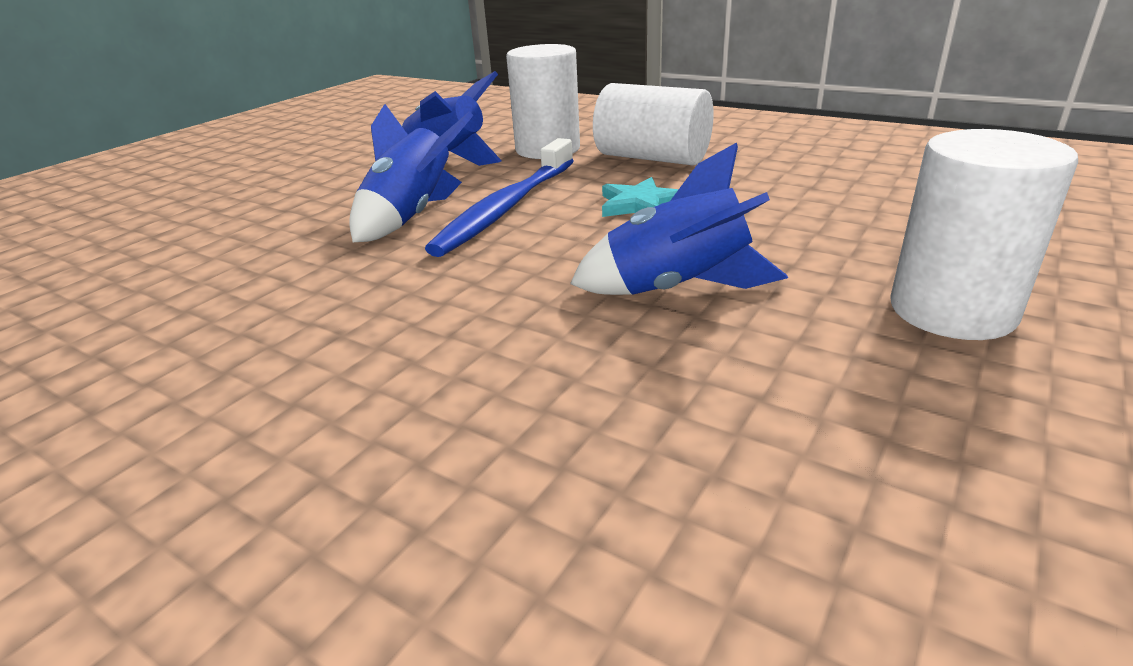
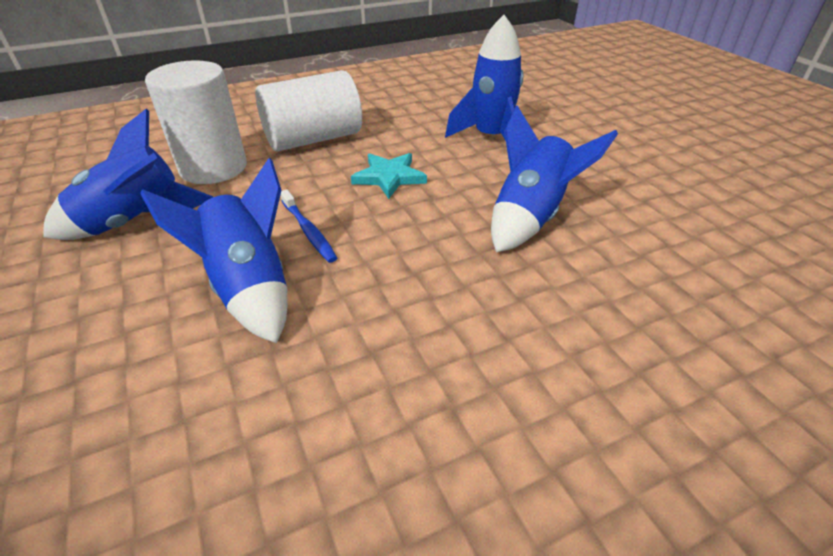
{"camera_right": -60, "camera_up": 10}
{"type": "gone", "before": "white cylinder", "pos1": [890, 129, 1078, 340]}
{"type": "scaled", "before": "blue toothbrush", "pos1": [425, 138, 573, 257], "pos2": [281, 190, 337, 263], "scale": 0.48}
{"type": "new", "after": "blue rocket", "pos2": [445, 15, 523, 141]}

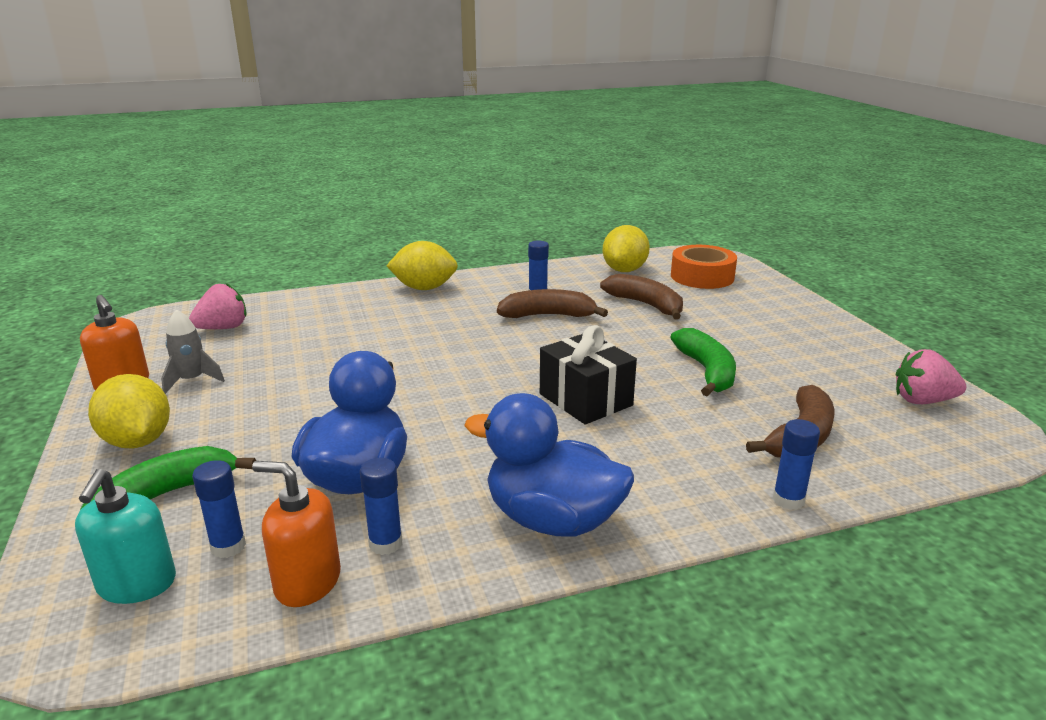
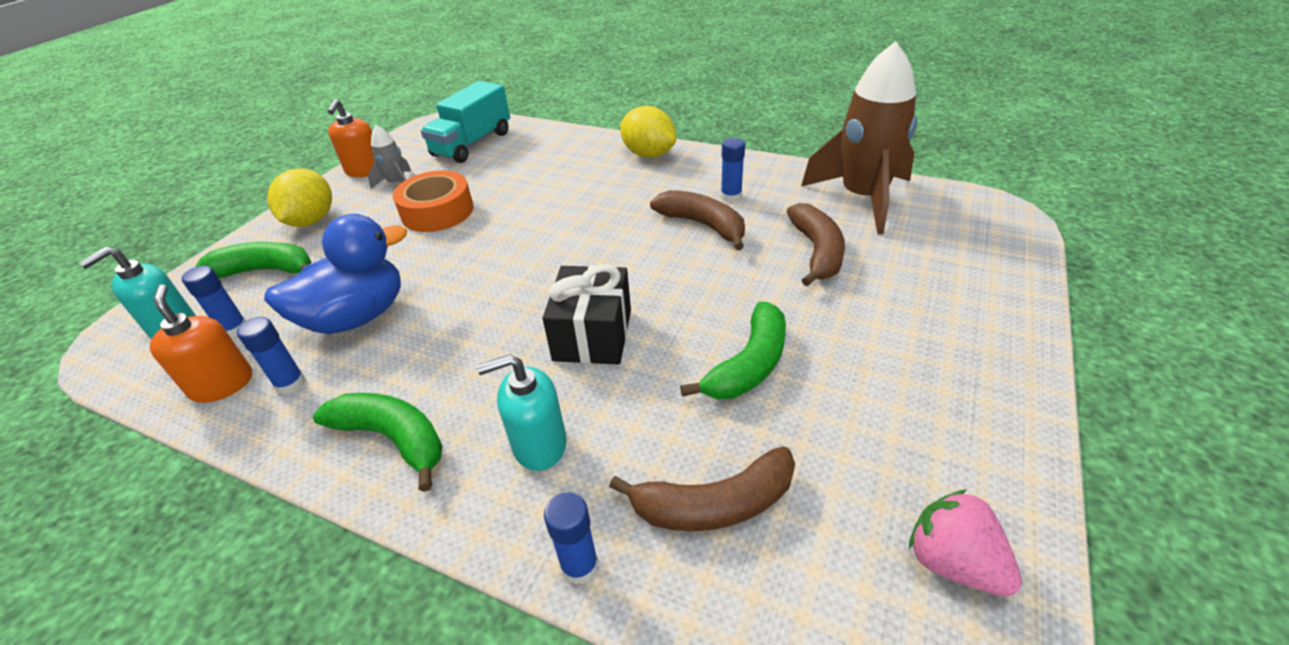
{"camera_right": 45, "camera_up": 15}
{"type": "swapped", "before": "yellow lemon", "after": "brown rocket", "pos1": [602, 225, 650, 272], "pos2": [801, 41, 918, 235]}
{"type": "shifted", "before": "orange tape", "pos1": [671, 245, 737, 289], "pos2": [393, 171, 474, 232]}
{"type": "swapped", "before": "pink strawberry", "after": "turquoise truck", "pos1": [189, 283, 247, 329], "pos2": [421, 81, 510, 163]}
{"type": "swapped", "before": "blue duck", "after": "green banana", "pos1": [464, 393, 634, 537], "pos2": [313, 393, 442, 492]}
{"type": "new", "after": "turquoise soap dispenser", "pos2": [477, 354, 567, 471]}

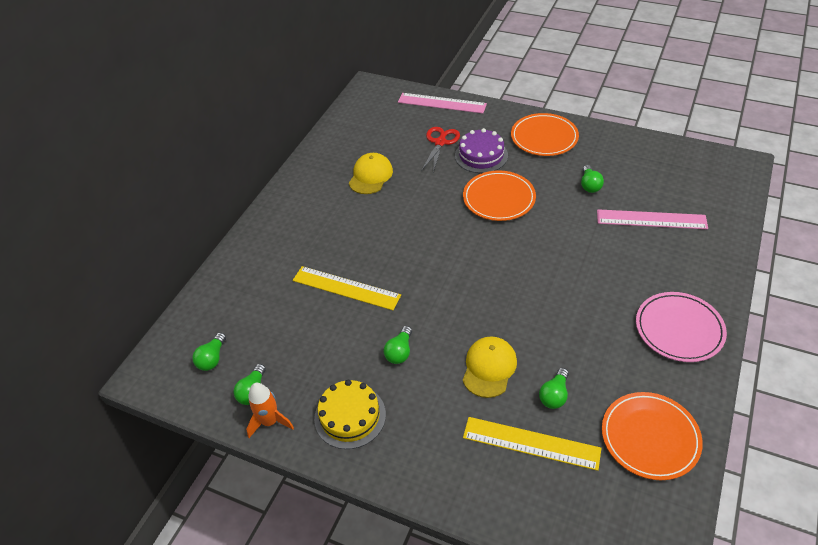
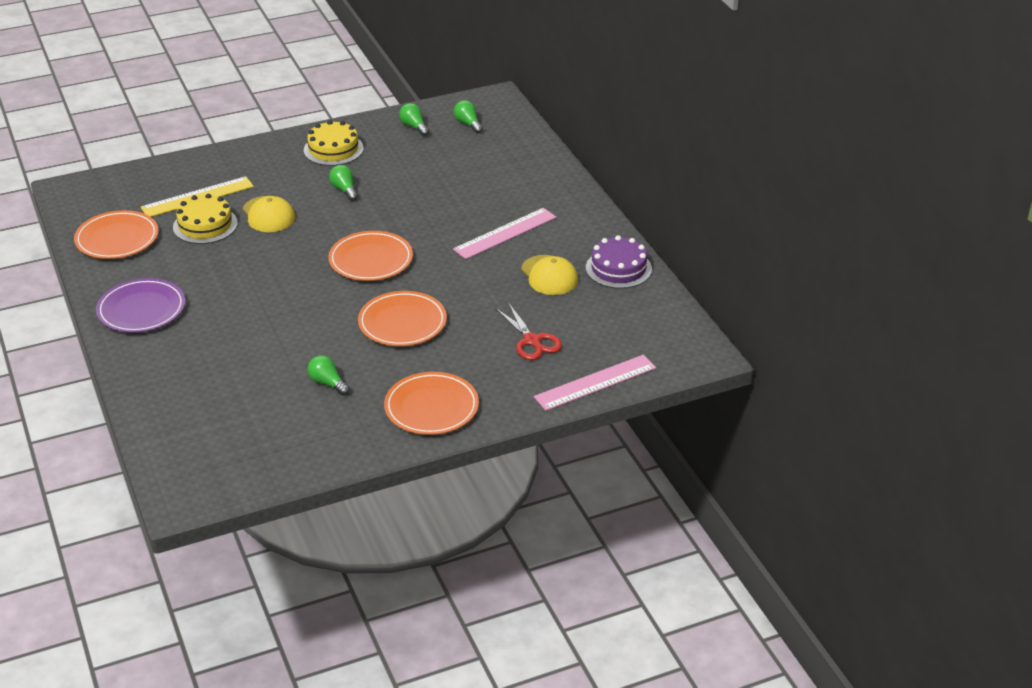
{"camera_right": 130, "camera_up": -10}
{"type": "shifted", "before": "purple cake", "pos1": [455, 128, 508, 173], "pos2": [586, 235, 652, 289]}
{"type": "shifted", "before": "pink ruler", "pos1": [597, 209, 708, 229], "pos2": [453, 208, 557, 259]}
{"type": "gone", "before": "yellow ruler", "pos1": [293, 266, 401, 310]}
{"type": "repainted", "before": "pink plate", "after": "purple plate", "pos1": [636, 292, 727, 362], "pos2": [96, 278, 185, 333]}
{"type": "swapped", "before": "green light bulb", "after": "yellow cake", "pos1": [539, 368, 569, 409], "pos2": [173, 194, 238, 244]}
{"type": "gone", "before": "orange rocket", "pos1": [246, 383, 294, 438]}
{"type": "new", "after": "orange plate", "pos2": [328, 231, 413, 281]}

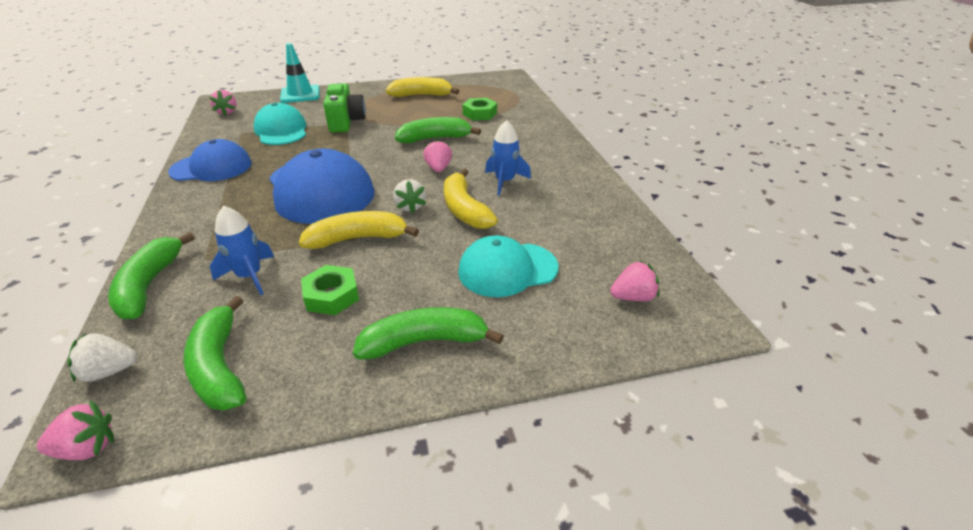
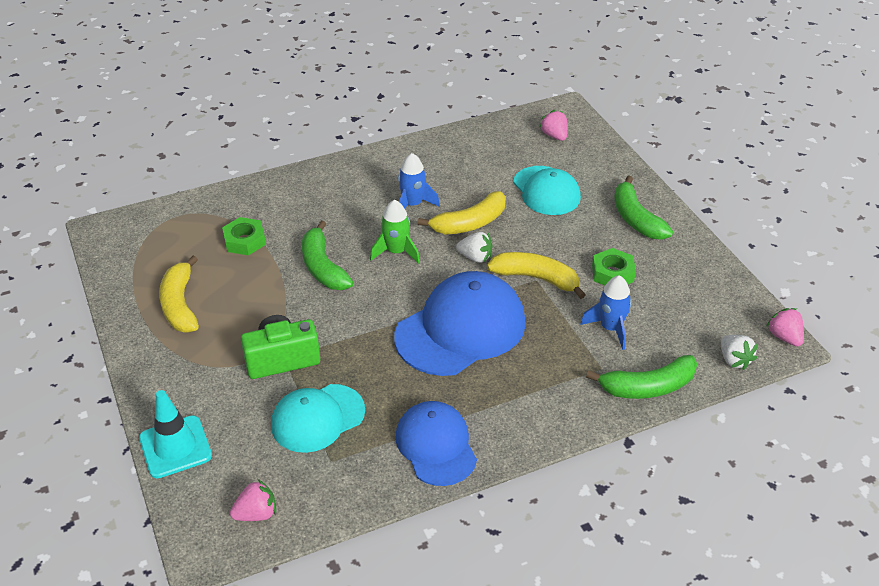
{"camera_right": -100, "camera_up": 5}
{"type": "swapped", "before": "pink strawberry", "after": "green rocket", "pos1": [423, 139, 452, 172], "pos2": [370, 200, 420, 264]}
{"type": "rotated", "before": "white strawberry", "pos1": [393, 179, 426, 213], "pos2": [456, 232, 492, 263], "turn": 45}
{"type": "rotated", "before": "yellow banana", "pos1": [299, 211, 419, 249], "pos2": [487, 252, 586, 299], "turn": 135}
{"type": "gone", "before": "green banana", "pos1": [183, 296, 246, 411]}

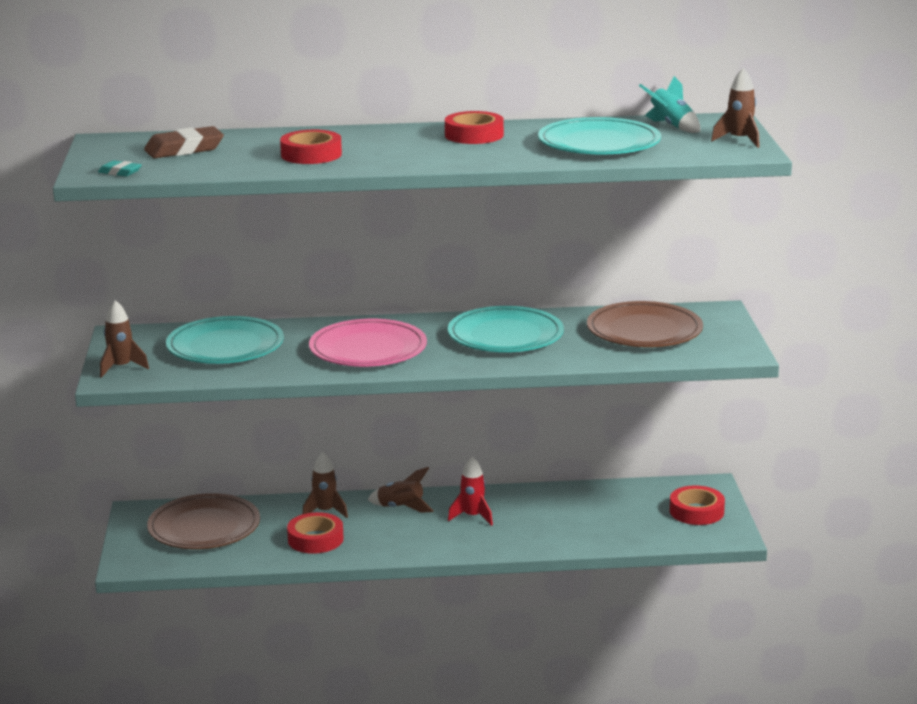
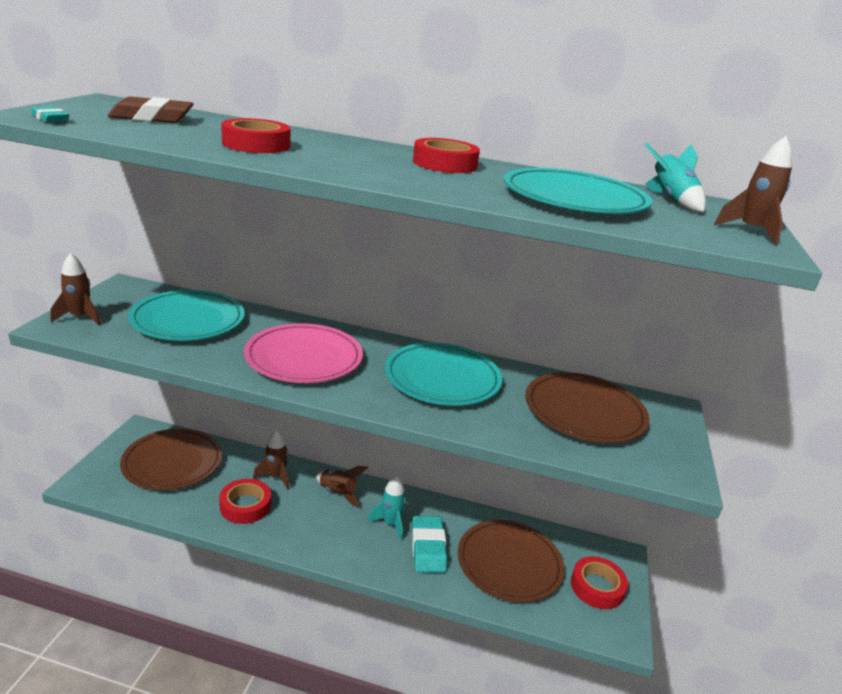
{"camera_right": 15, "camera_up": 5}
{"type": "repainted", "before": "red rocket", "after": "turquoise rocket", "pos1": [448, 457, 493, 526], "pos2": [367, 475, 406, 540]}
{"type": "new", "after": "turquoise eraser", "pos2": [412, 516, 447, 573]}
{"type": "new", "after": "brown plate", "pos2": [458, 520, 564, 603]}

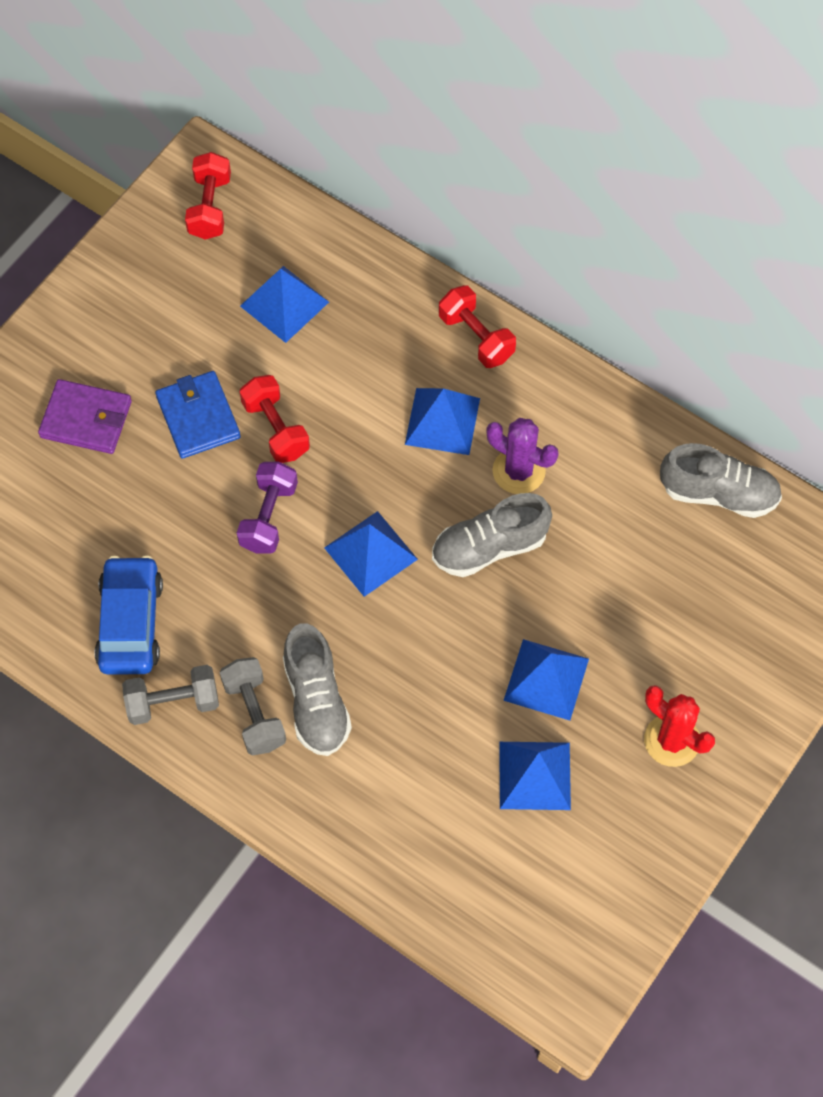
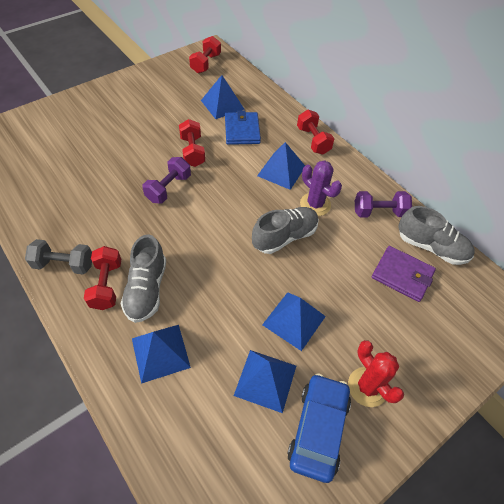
{"camera_right": 15, "camera_up": -10}
{"type": "shifted", "before": "blue wallet", "pos1": [155, 371, 241, 459], "pos2": [225, 110, 261, 145]}
{"type": "shifted", "before": "purple wallet", "pos1": [38, 379, 132, 454], "pos2": [372, 246, 436, 302]}
{"type": "rotated", "before": "grey shoe", "pos1": [432, 493, 552, 577], "pos2": [252, 207, 319, 254], "turn": 150}
{"type": "shifted", "before": "blue pyramid", "pos1": [324, 511, 418, 597], "pos2": [132, 325, 191, 384]}
{"type": "shifted", "before": "blue car", "pos1": [94, 555, 163, 675], "pos2": [287, 373, 351, 483]}
{"type": "repainted", "before": "grey dumbbell", "after": "red dumbbell", "pos1": [220, 657, 286, 755], "pos2": [84, 246, 121, 310]}
{"type": "new", "after": "purple dumbbell", "pos2": [355, 191, 412, 218]}

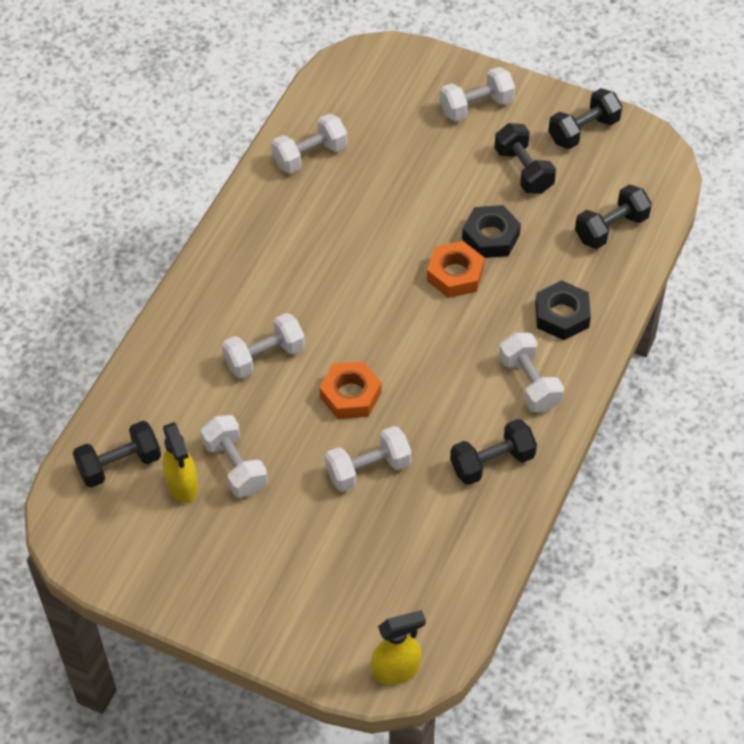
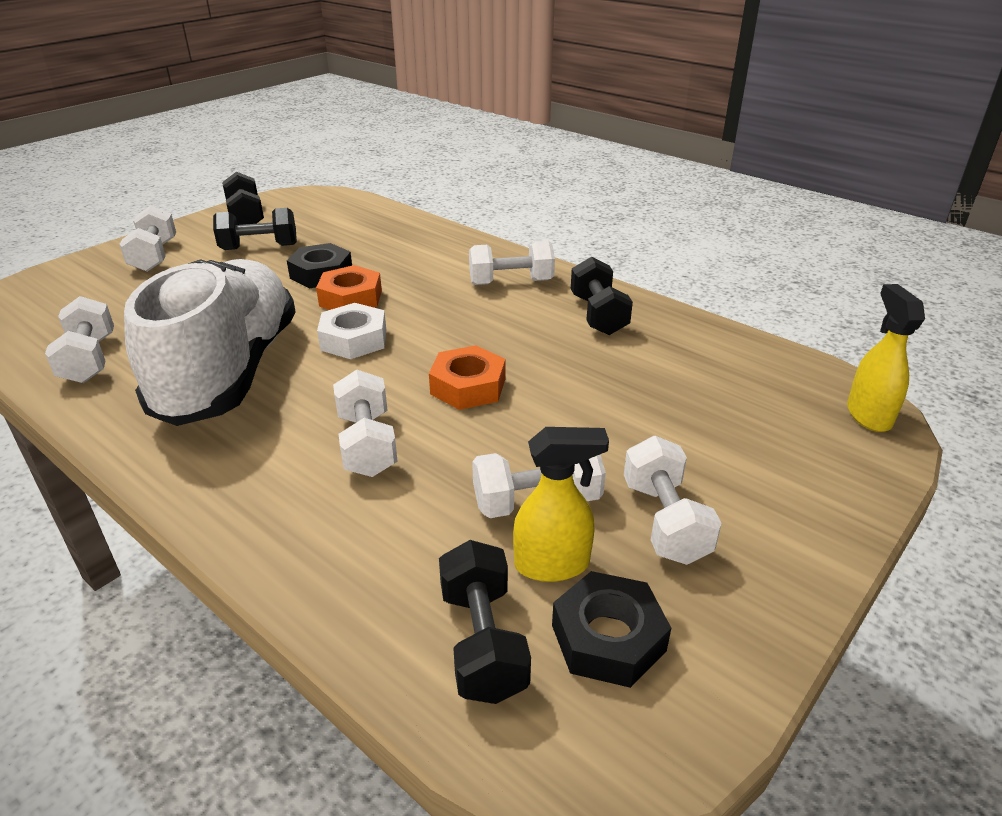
{"camera_right": -75, "camera_up": -20}
{"type": "gone", "before": "black dumbbell", "pos1": [575, 184, 652, 249]}
{"type": "shifted", "before": "black nut", "pos1": [535, 280, 591, 340], "pos2": [552, 571, 671, 688]}
{"type": "shifted", "before": "white dumbbell", "pos1": [325, 426, 412, 492], "pos2": [624, 436, 722, 565]}
{"type": "new", "after": "white shoe", "pos2": [124, 259, 296, 426]}
{"type": "new", "after": "white nut", "pos2": [317, 303, 386, 359]}

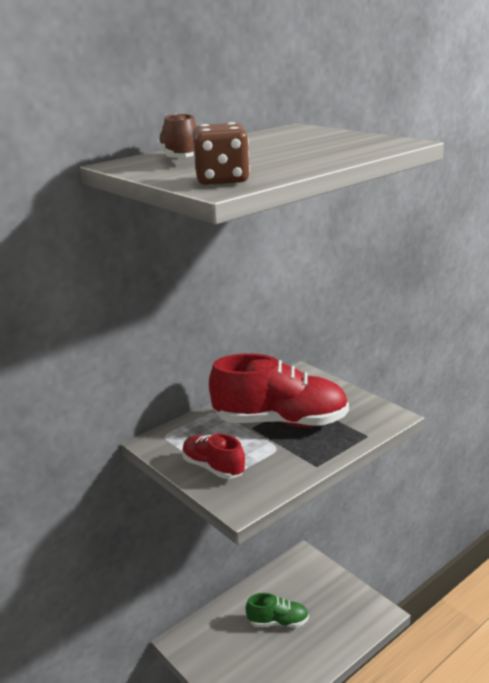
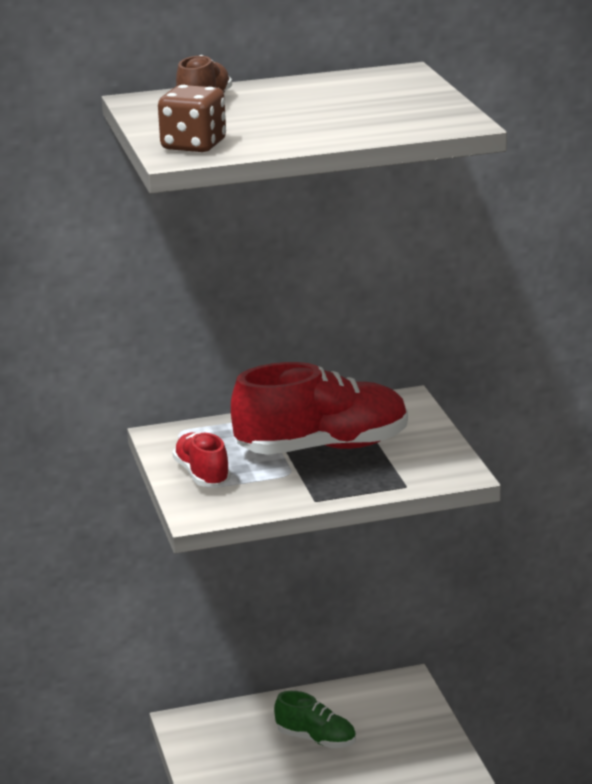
{"camera_right": 25, "camera_up": 0}
{"type": "rotated", "before": "red shoe", "pos1": [209, 353, 349, 427], "pos2": [231, 362, 408, 455], "turn": -45}

